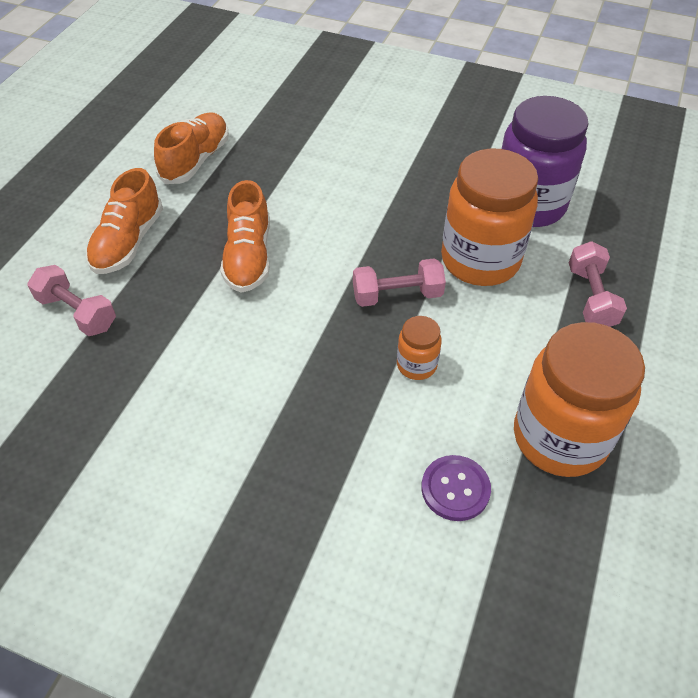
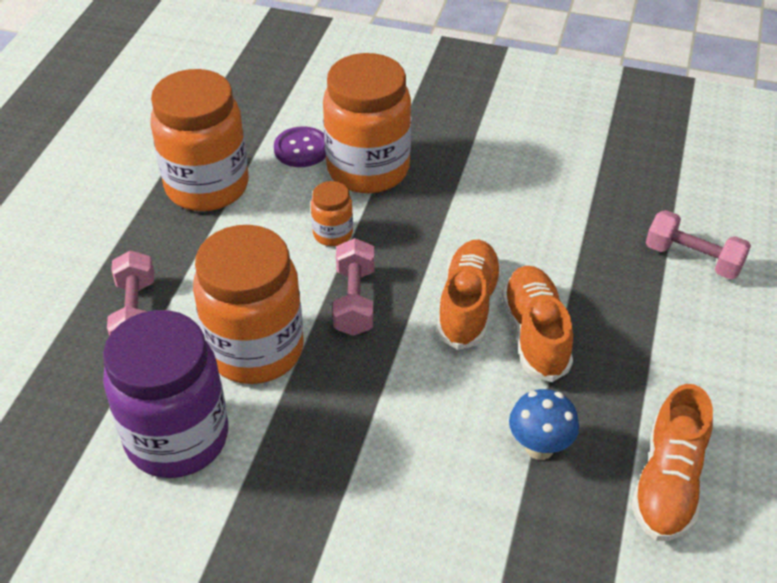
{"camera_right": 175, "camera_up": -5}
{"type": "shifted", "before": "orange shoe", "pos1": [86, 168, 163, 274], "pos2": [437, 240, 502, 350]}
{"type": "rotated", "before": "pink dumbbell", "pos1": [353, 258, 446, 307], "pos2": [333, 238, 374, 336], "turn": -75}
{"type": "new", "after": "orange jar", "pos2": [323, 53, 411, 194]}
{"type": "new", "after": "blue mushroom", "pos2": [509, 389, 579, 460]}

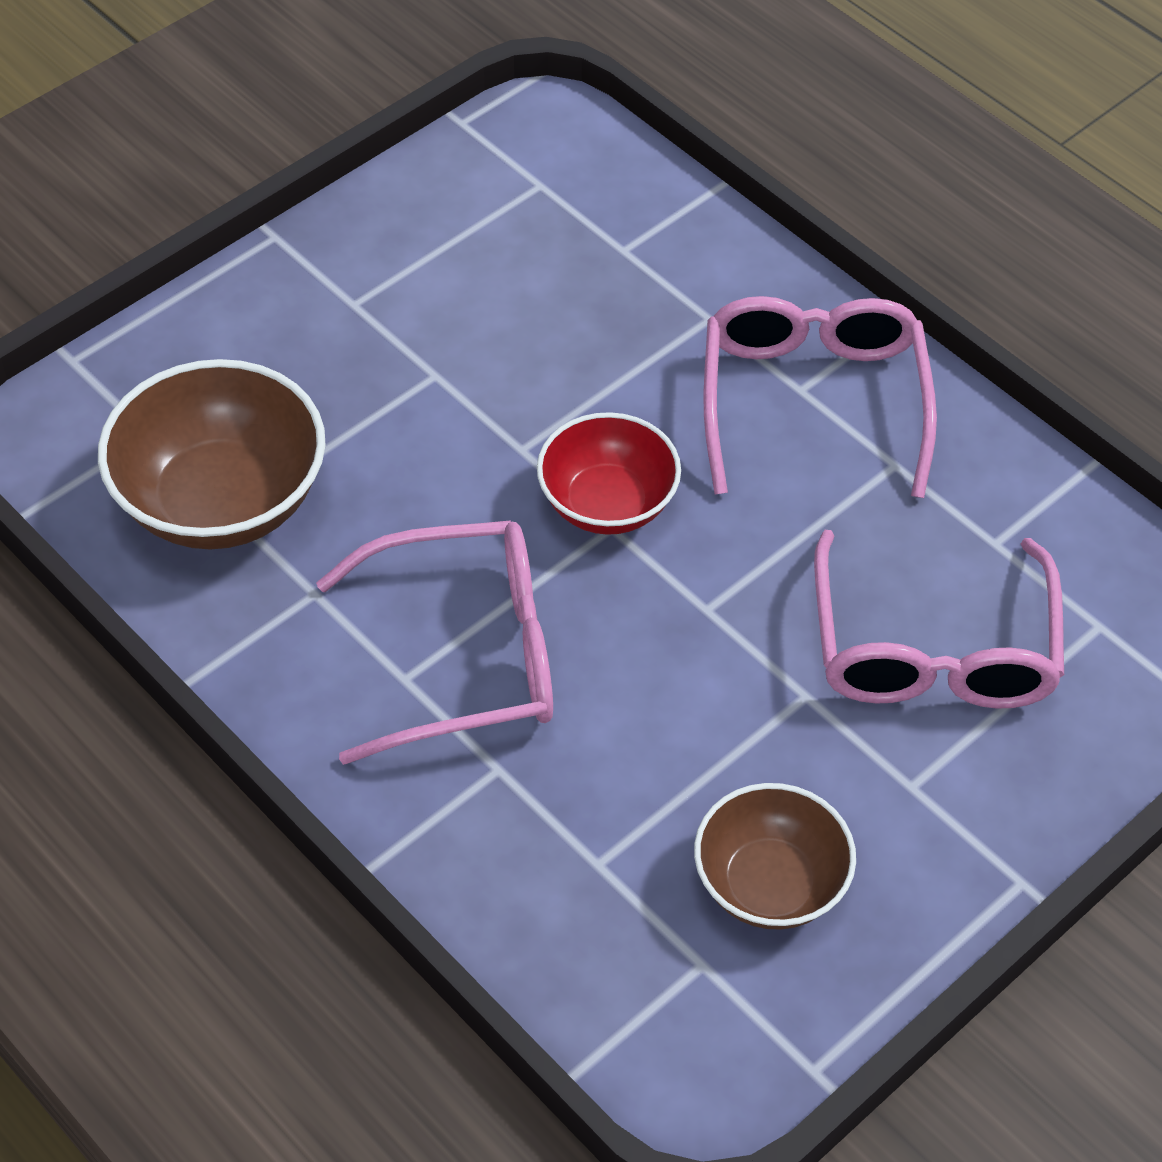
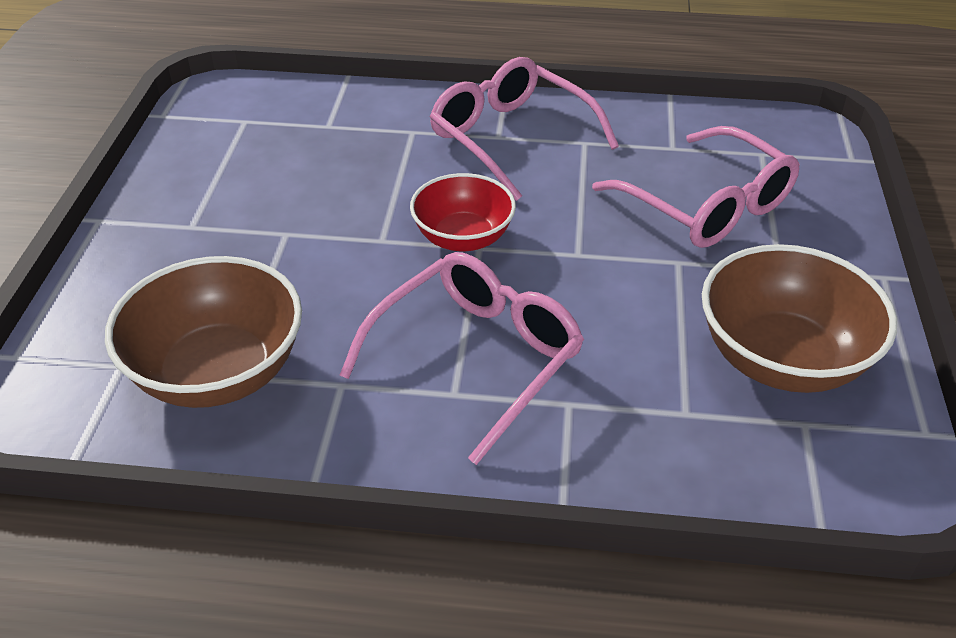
{"camera_right": -40, "camera_up": -10}
{"type": "scaled", "before": "brown bowl", "pos1": [694, 783, 856, 930], "pos2": [702, 244, 897, 393], "scale": 1.55}

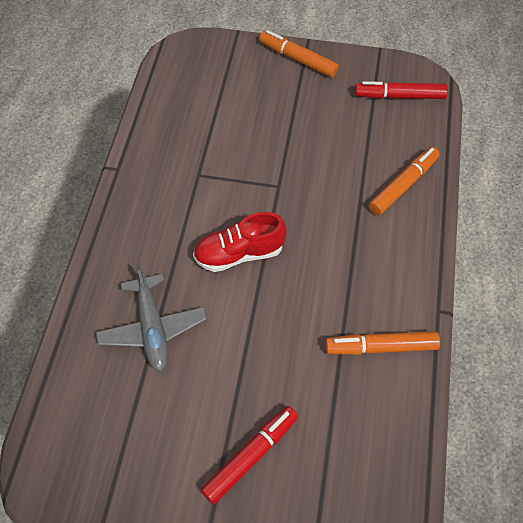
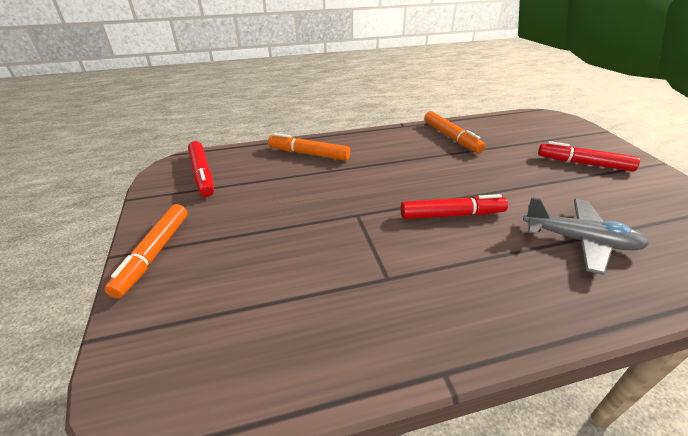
{"camera_right": -115, "camera_up": -20}
{"type": "swapped", "before": "red shoe", "after": "red marker", "pos1": [193, 212, 287, 272], "pos2": [400, 194, 508, 219]}
{"type": "rotated", "before": "grey plane", "pos1": [96, 264, 207, 371], "pos2": [523, 197, 650, 275], "turn": 60}

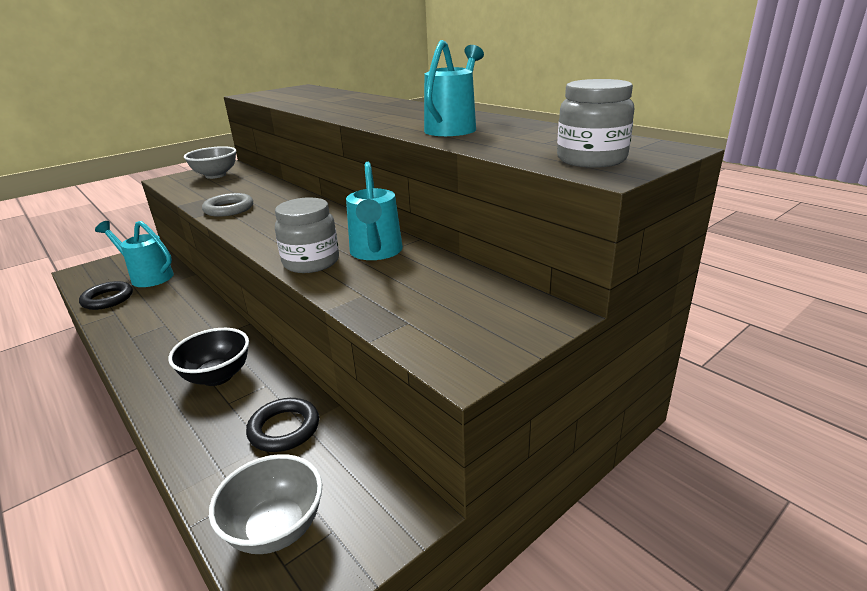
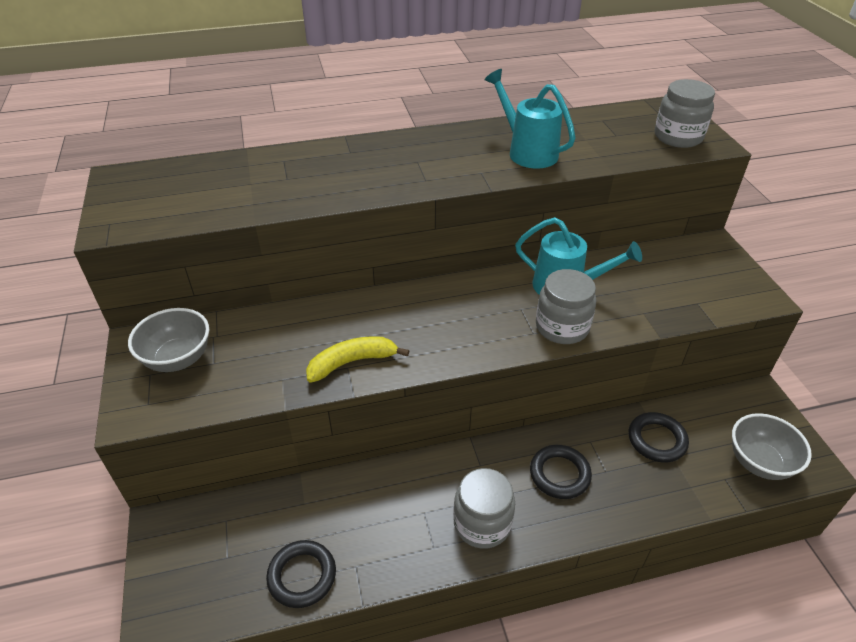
{"camera_right": -65, "camera_up": 15}
{"type": "swapped", "before": "grey ring", "after": "yellow banana", "pos1": [202, 193, 253, 217], "pos2": [306, 336, 409, 383]}
{"type": "gone", "before": "turquoise watering can", "pos1": [95, 221, 174, 287]}
{"type": "swapped", "before": "black bowl", "after": "black ring", "pos1": [168, 328, 249, 386], "pos2": [530, 445, 592, 499]}
{"type": "new", "after": "grey jar", "pos2": [453, 468, 515, 549]}

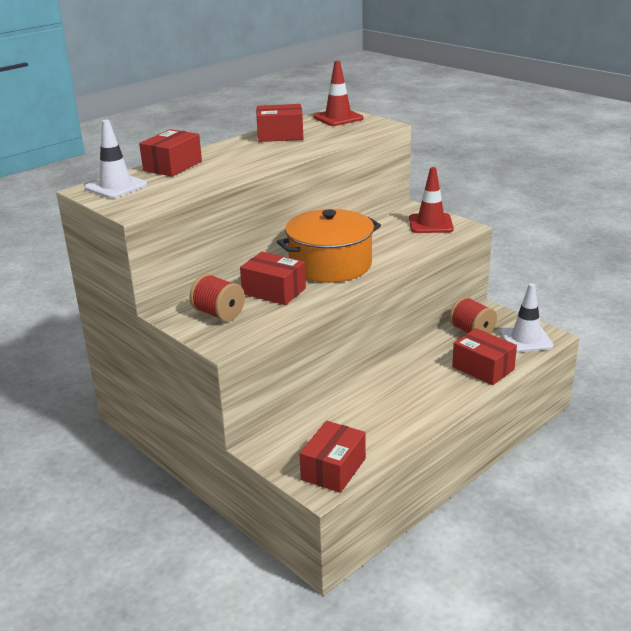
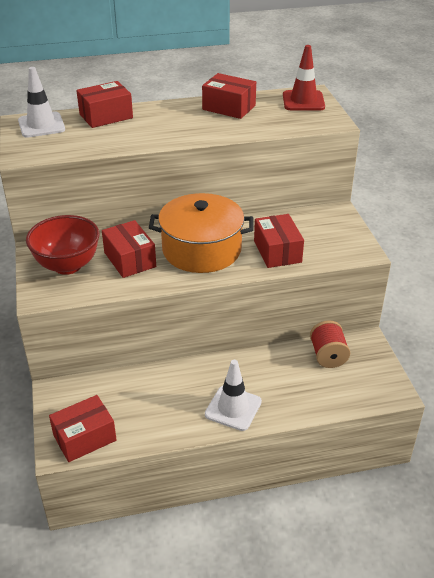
{"camera_right": 30, "camera_up": 10}
{"type": "gone", "before": "red traffic cone", "pos1": [409, 167, 454, 233]}
{"type": "swapped", "before": "red spool", "after": "red bowl", "pos1": [190, 274, 245, 322], "pos2": [26, 215, 100, 275]}
{"type": "shifted", "before": "white traffic cone", "pos1": [500, 283, 553, 352], "pos2": [205, 360, 262, 431]}
{"type": "shifted", "before": "red box", "pos1": [452, 328, 517, 385], "pos2": [254, 214, 304, 268]}

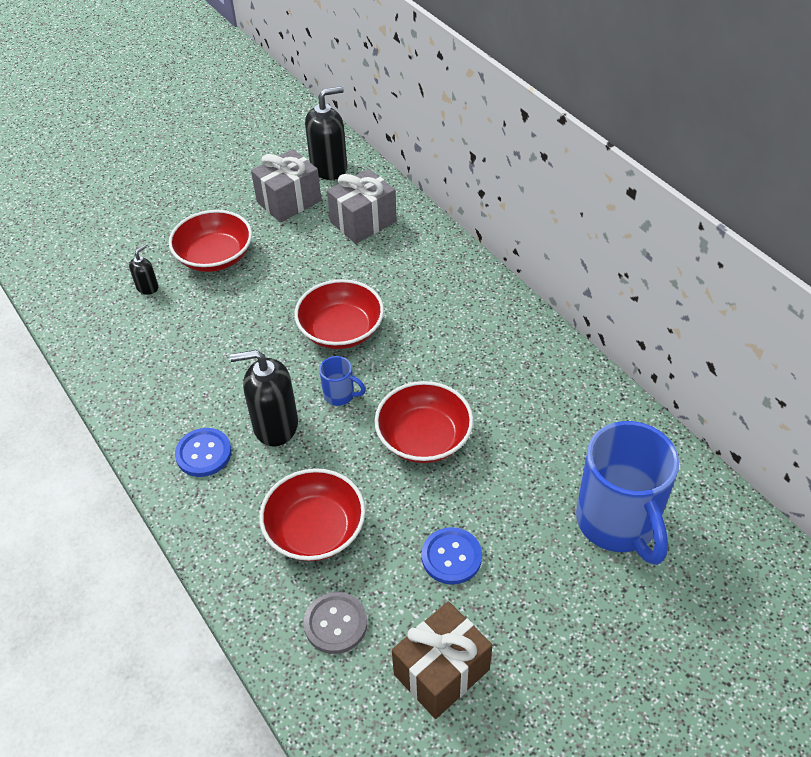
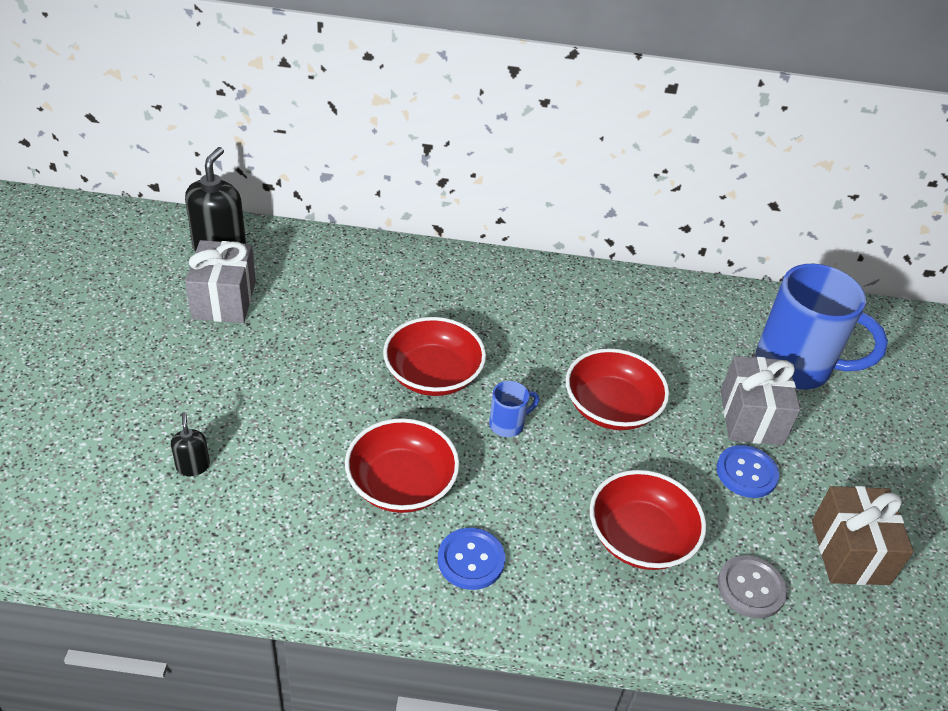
{"camera_right": -55, "camera_up": -5}
{"type": "shifted", "before": "grey gift", "pos1": [327, 169, 397, 244], "pos2": [721, 356, 800, 445]}
{"type": "shifted", "before": "red bowl", "pos1": [169, 210, 252, 272], "pos2": [345, 418, 460, 513]}
{"type": "gone", "before": "black soap dispenser", "pos1": [230, 350, 298, 446]}

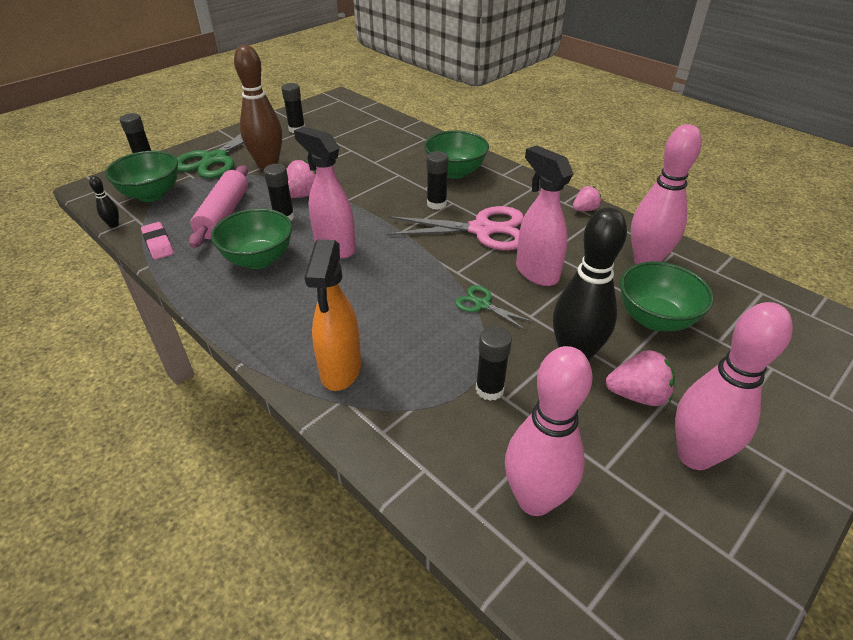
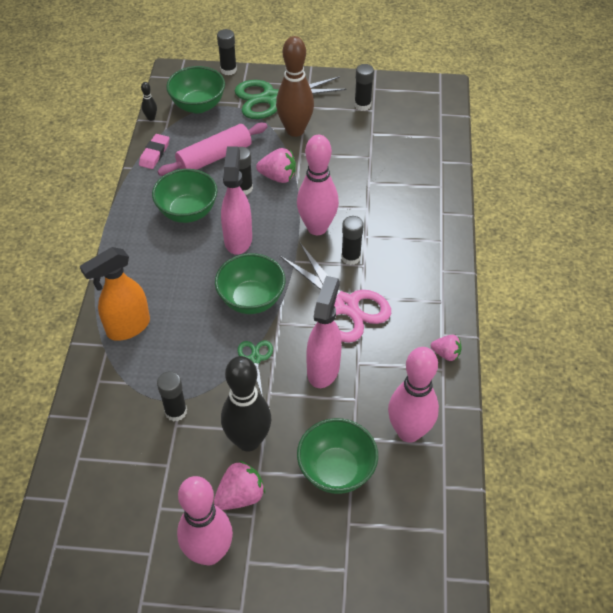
{"camera_right": 50, "camera_up": 10}
{"type": "shifted", "before": "green bowl", "pos1": [424, 130, 489, 179], "pos2": [215, 253, 285, 314]}
{"type": "shifted", "before": "pink bowling pin", "pos1": [505, 346, 593, 516], "pos2": [297, 135, 339, 235]}
{"type": "rotated", "before": "pink strawberry", "pos1": [606, 350, 675, 406], "pos2": [214, 461, 265, 510], "turn": -90}

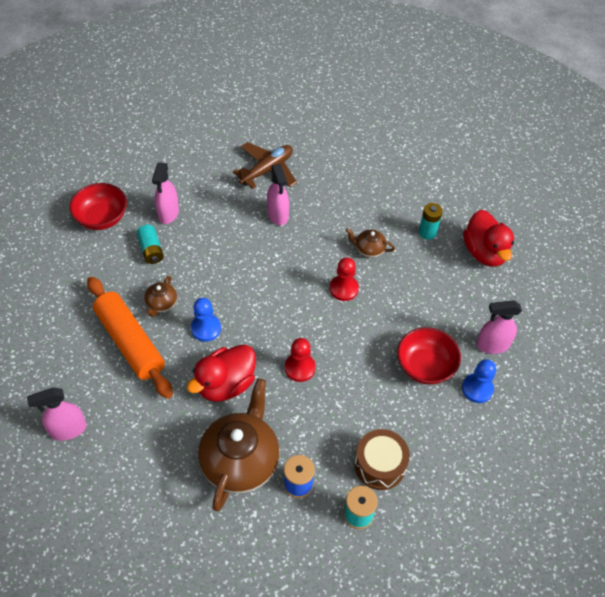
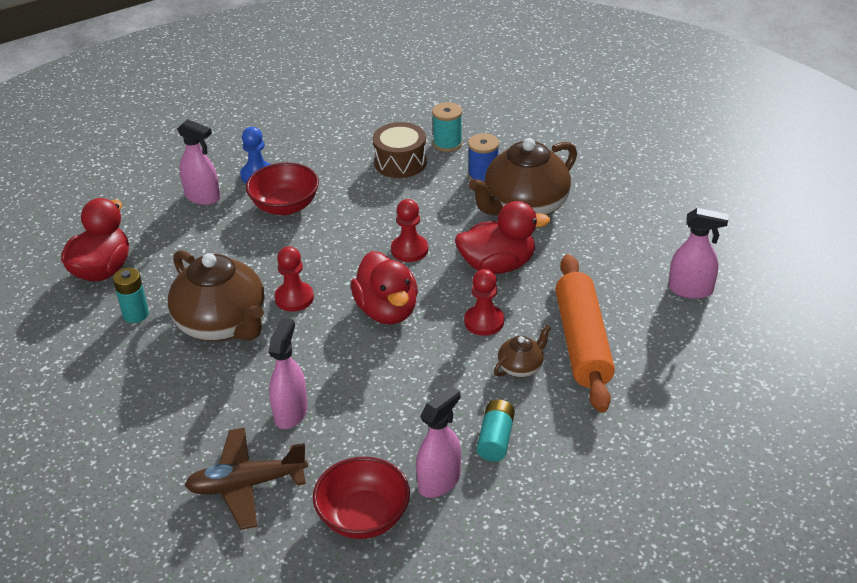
{"camera_right": -145, "camera_up": -15}
{"type": "shifted", "before": "red bowl", "pos1": [69, 183, 127, 230], "pos2": [313, 457, 410, 539]}
{"type": "scaled", "before": "brown teapot", "pos1": [346, 228, 395, 258], "pos2": [168, 250, 265, 342], "scale": 2.18}
{"type": "repainted", "before": "blue pawn", "after": "red pawn", "pos1": [191, 298, 221, 342], "pos2": [464, 269, 504, 336]}
{"type": "new", "after": "red duck", "pos2": [351, 251, 418, 324]}

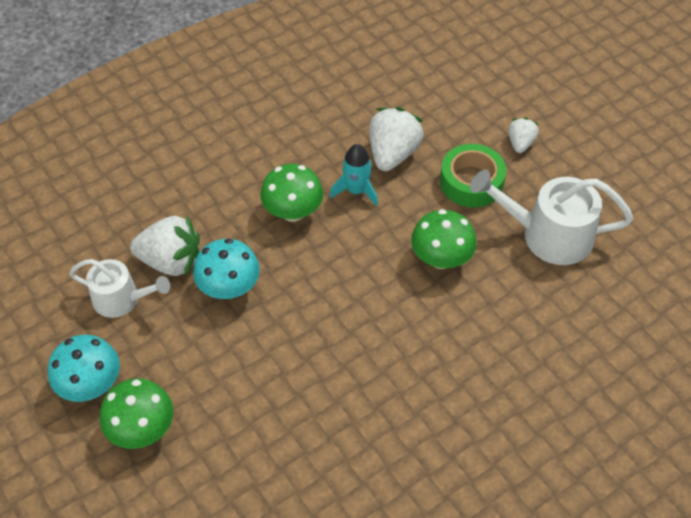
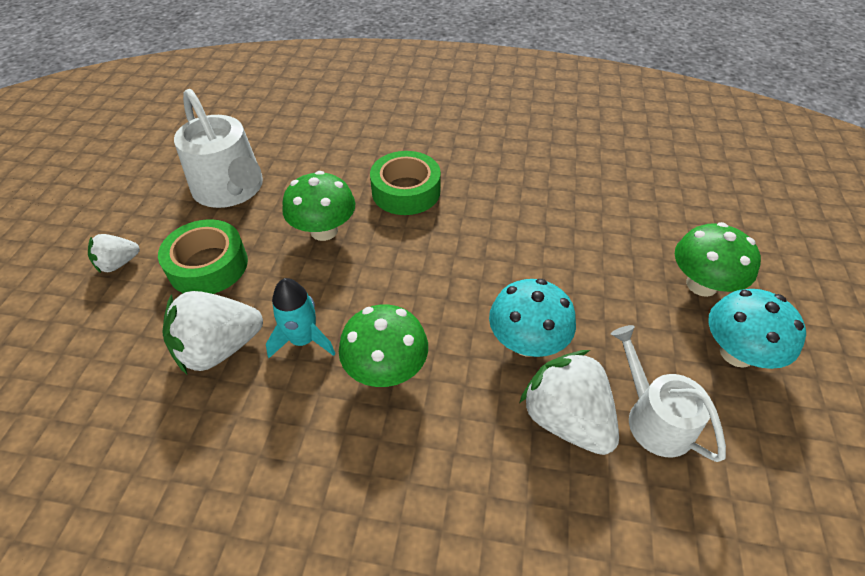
{"camera_right": -135, "camera_up": -5}
{"type": "new", "after": "green tape", "pos2": [370, 151, 441, 215]}

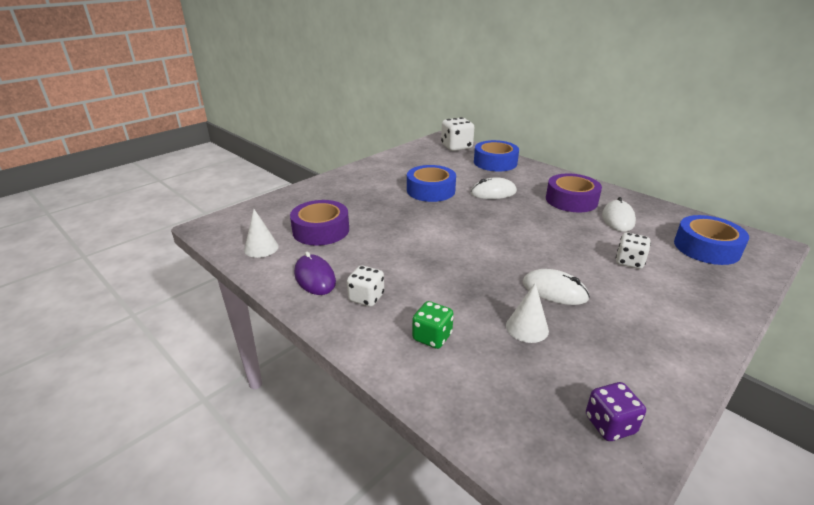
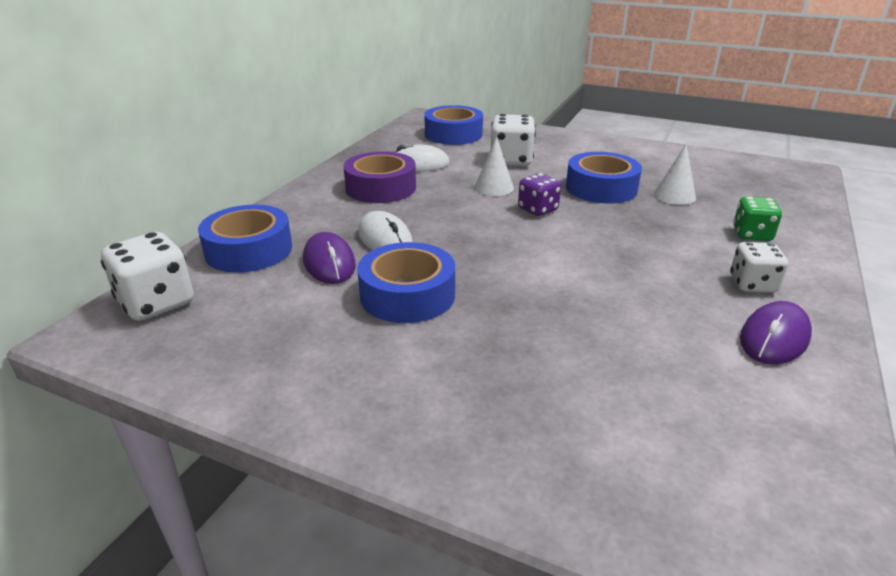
{"camera_right": -110, "camera_up": 0}
{"type": "gone", "before": "purple tape", "pos1": [290, 200, 349, 246]}
{"type": "shifted", "before": "white cone", "pos1": [244, 209, 279, 258], "pos2": [475, 136, 514, 196]}
{"type": "scaled", "before": "white dice", "pos1": [616, 233, 651, 269], "pos2": [491, 114, 536, 166], "scale": 1.53}
{"type": "swapped", "before": "white mouse", "after": "blue tape", "pos1": [523, 269, 590, 305], "pos2": [566, 152, 642, 204]}
{"type": "shifted", "before": "purple dice", "pos1": [586, 382, 646, 441], "pos2": [518, 173, 561, 216]}
{"type": "new", "after": "purple mouse", "pos2": [303, 232, 356, 284]}

